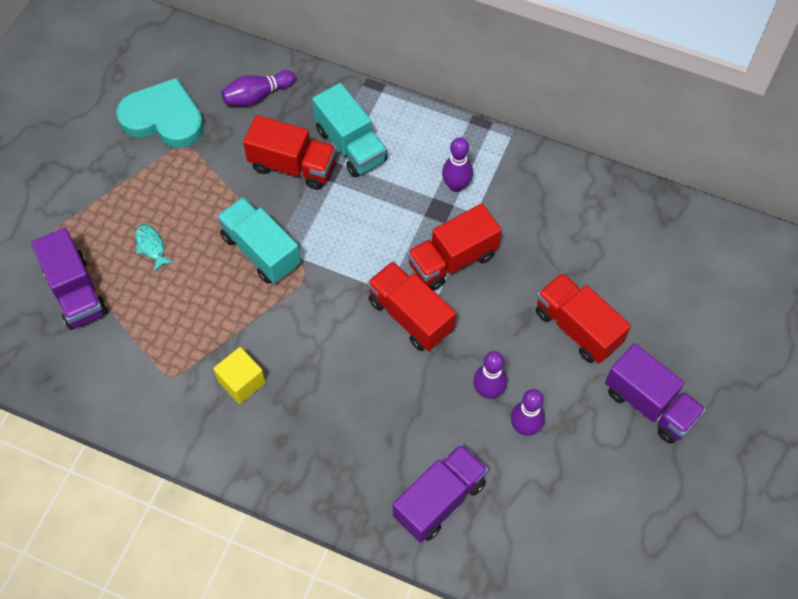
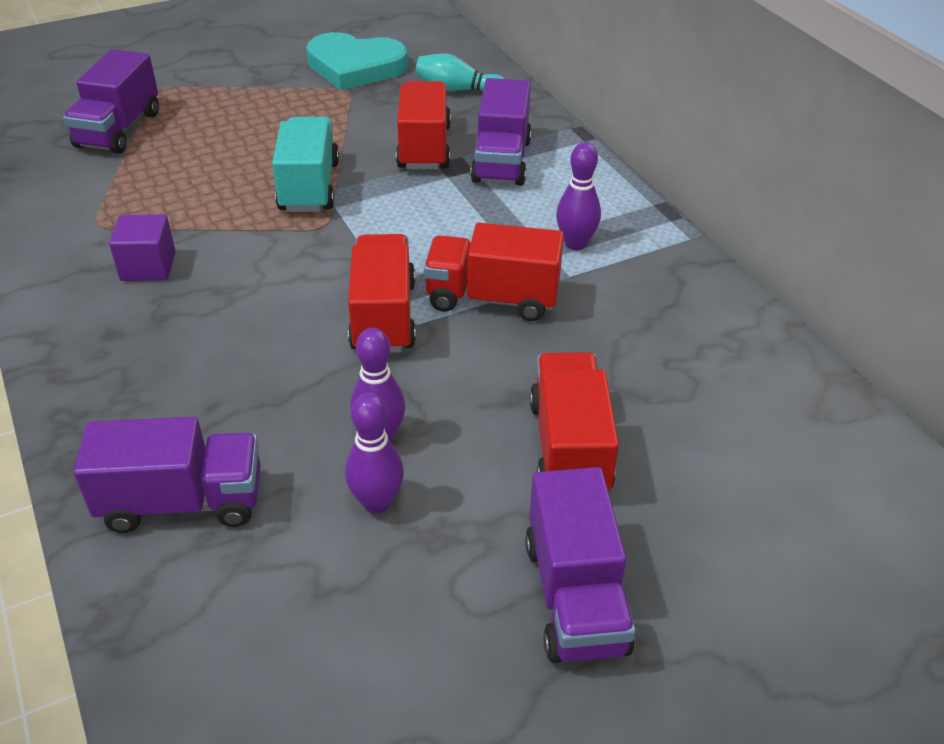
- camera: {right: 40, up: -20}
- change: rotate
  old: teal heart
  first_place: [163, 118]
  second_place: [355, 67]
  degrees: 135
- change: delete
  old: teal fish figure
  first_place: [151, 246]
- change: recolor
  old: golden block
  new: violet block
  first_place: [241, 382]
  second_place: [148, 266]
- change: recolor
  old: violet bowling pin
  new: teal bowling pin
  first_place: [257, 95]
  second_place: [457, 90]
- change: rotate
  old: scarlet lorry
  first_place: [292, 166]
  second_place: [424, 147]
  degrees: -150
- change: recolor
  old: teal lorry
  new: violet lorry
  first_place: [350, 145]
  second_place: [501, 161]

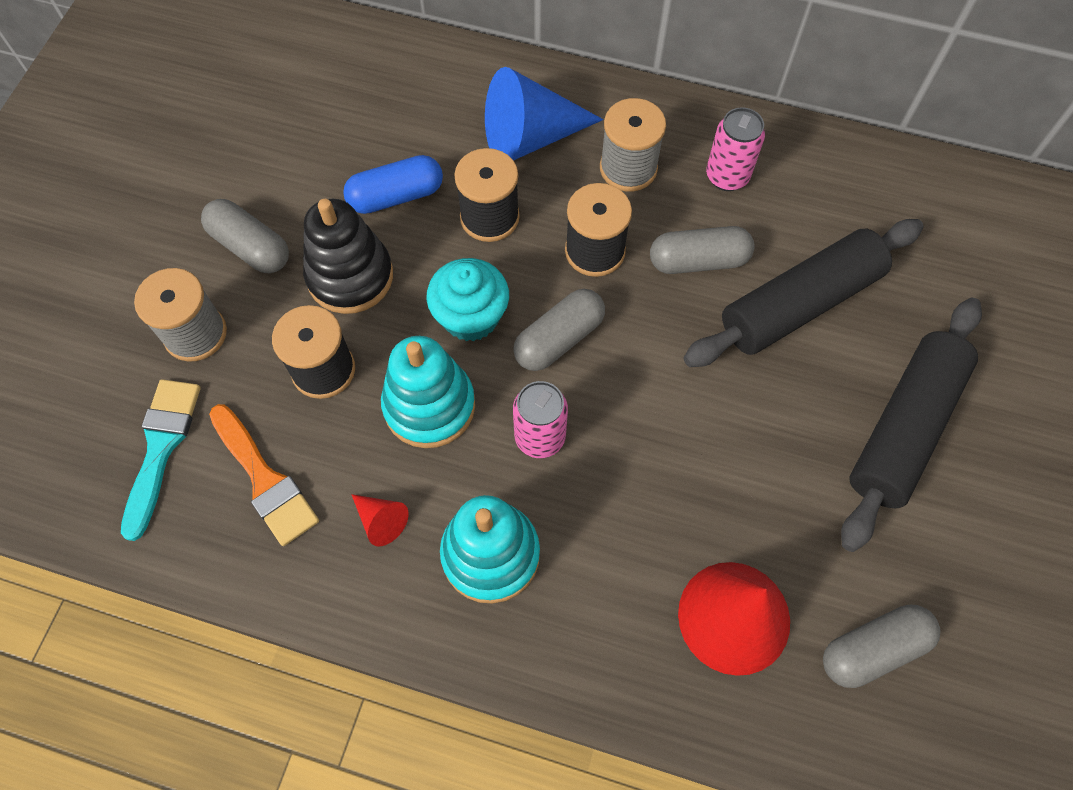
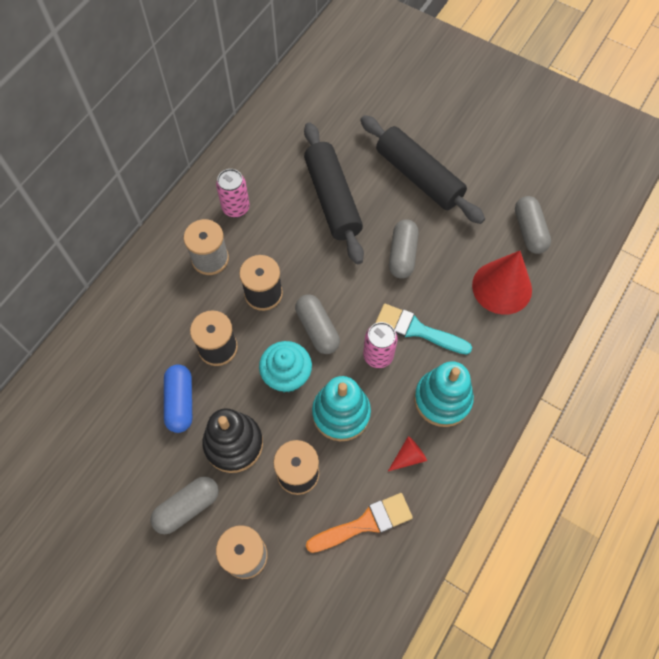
- camera: {right: -75, up: 0}
- change: move
  old: teal paintbrush
  first_place: [161, 447]
  second_place: [417, 330]
- change: delete
  old: cobalt cone shape
  first_place: [530, 137]
- change: move
  old: ash-grey capsule
  first_place: [698, 261]
  second_place: [402, 255]

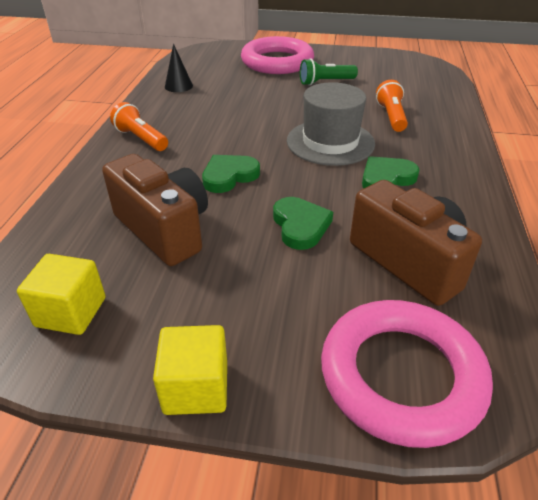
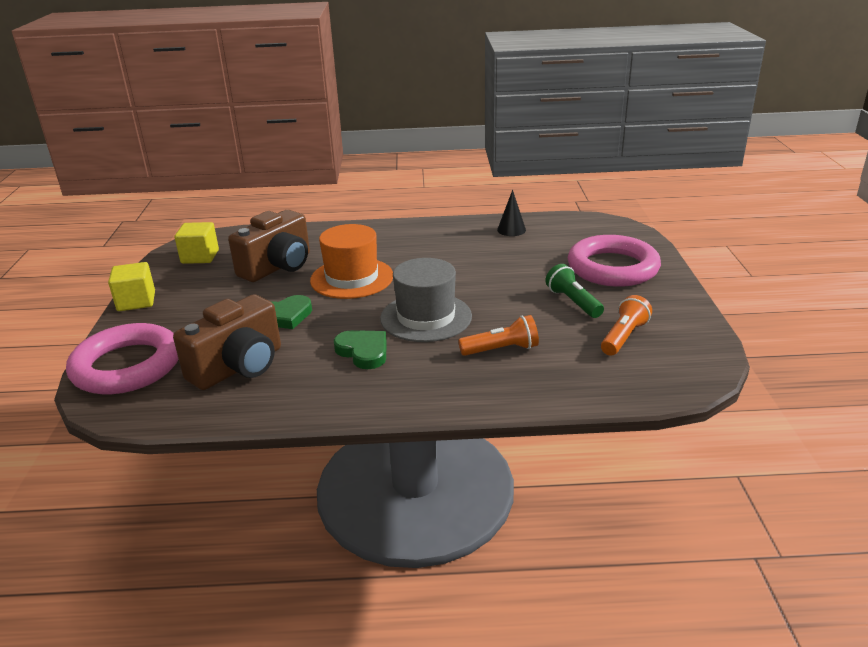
- camera: {right: 80, up: -10}
- change: move
  old: orange pocket torch
  first_place: [141, 139]
  second_place: [623, 337]
- change: replace
  old: emerald heart
  new: orange tall hat
  first_place: [229, 176]
  second_place: [352, 278]

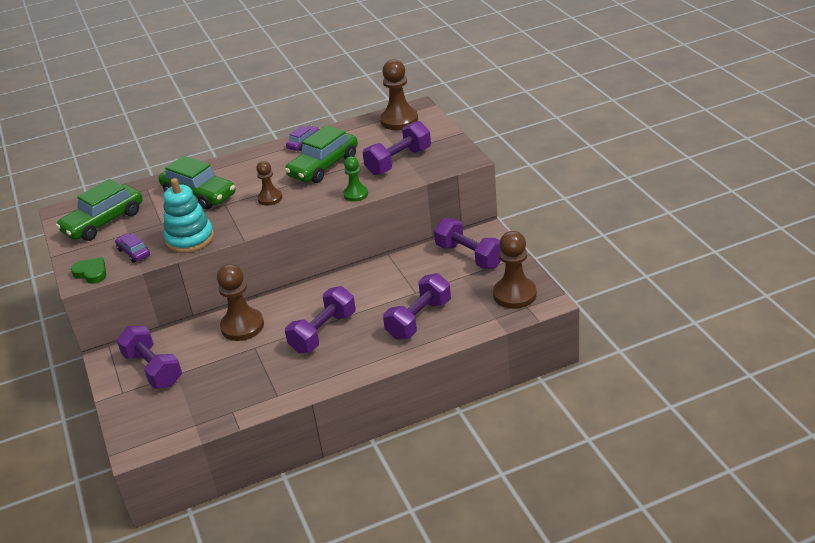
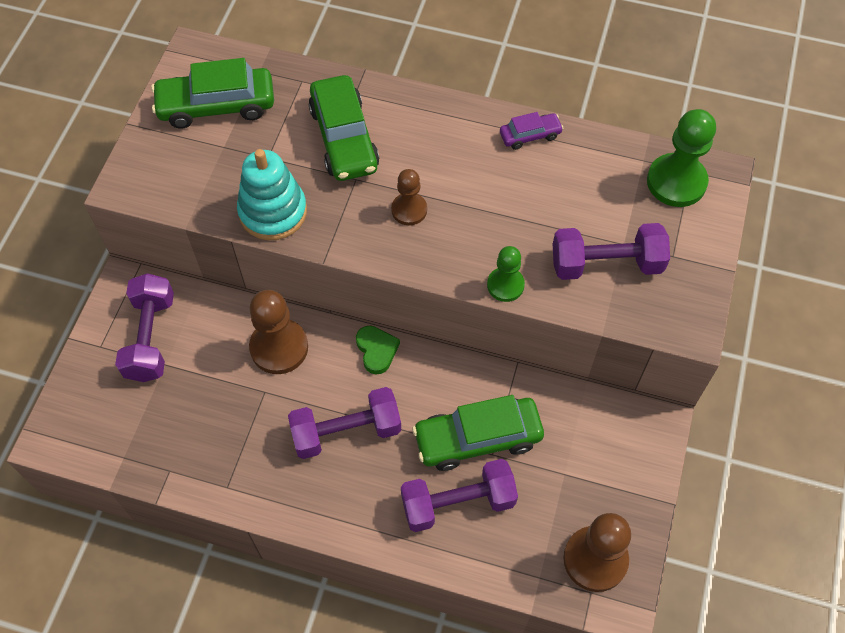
- camera: {right: 35, up: 25}
- change: move
  old: emerald heart
  first_place: [91, 273]
  second_place: [376, 350]
- change: delete
  old: violet car
  first_place: [134, 252]
- change: move
  old: emerald car
  first_place: [323, 166]
  second_place: [477, 438]
- change: recolor
  old: brown pawn
  new: emerald pawn
  first_place: [399, 120]
  second_place: [676, 182]
- change: delete
  old: violet hand weight
  first_place: [469, 256]

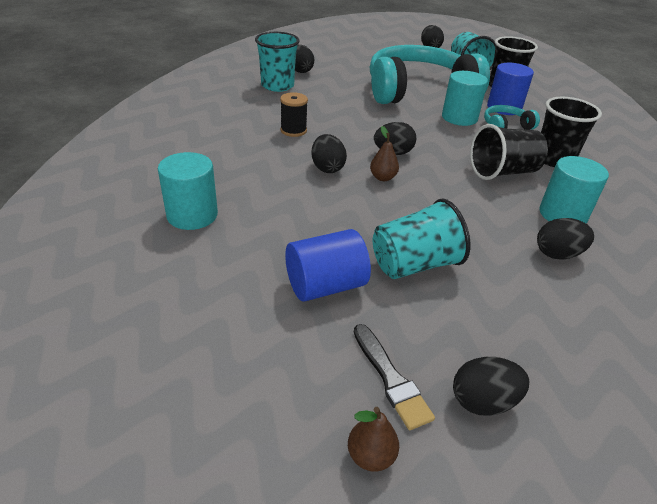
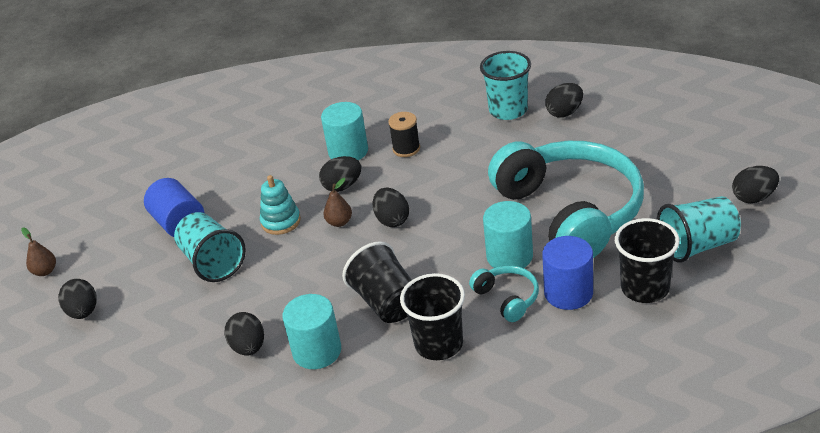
- camera: {right: 85, up: 0}
- change: move
  old: teal cylinder shape
  first_place: [192, 215]
  second_place: [348, 151]
- change: delete
  old: black paintbrush
  first_place: [391, 379]
- change: insert
  new: teal stacking rings
  second_place: [281, 221]

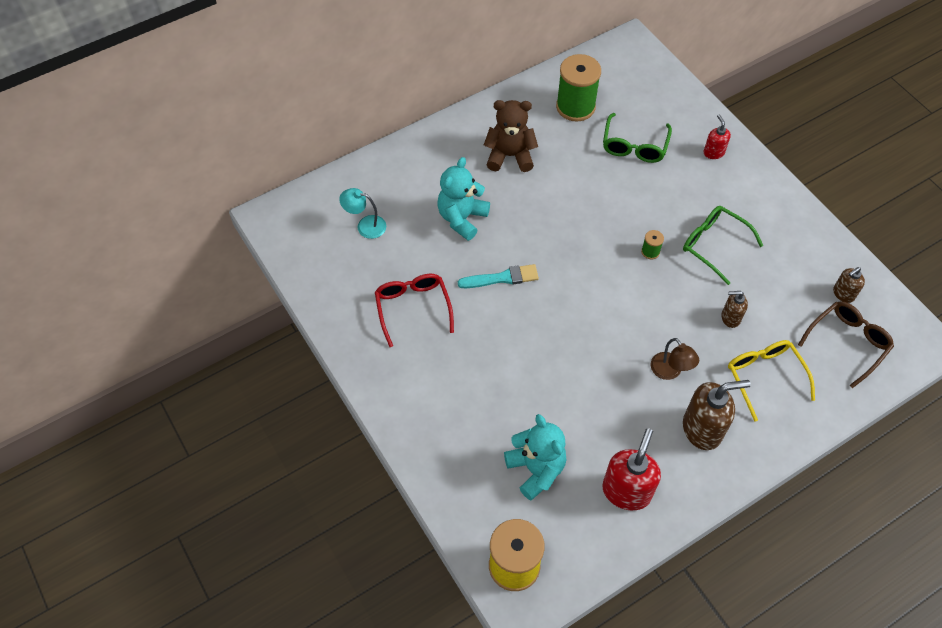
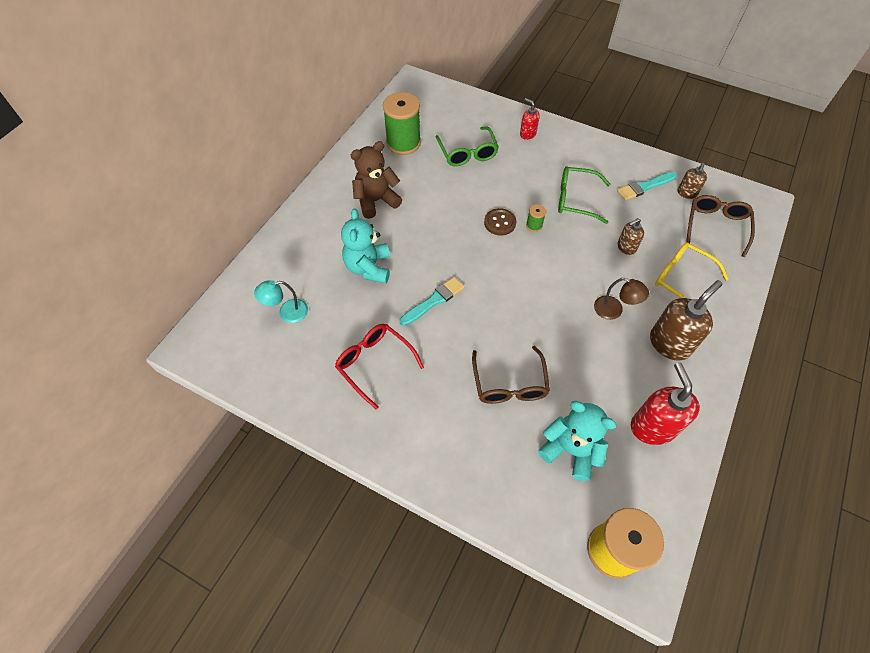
- camera: {right: -30, up: 0}
- change: insert
  new: brown glasses
  second_place: [509, 384]
- change: insert
  new: brown button
  second_place: [500, 223]
- change: insert
  new: teal paintbrush
  second_place: [644, 187]

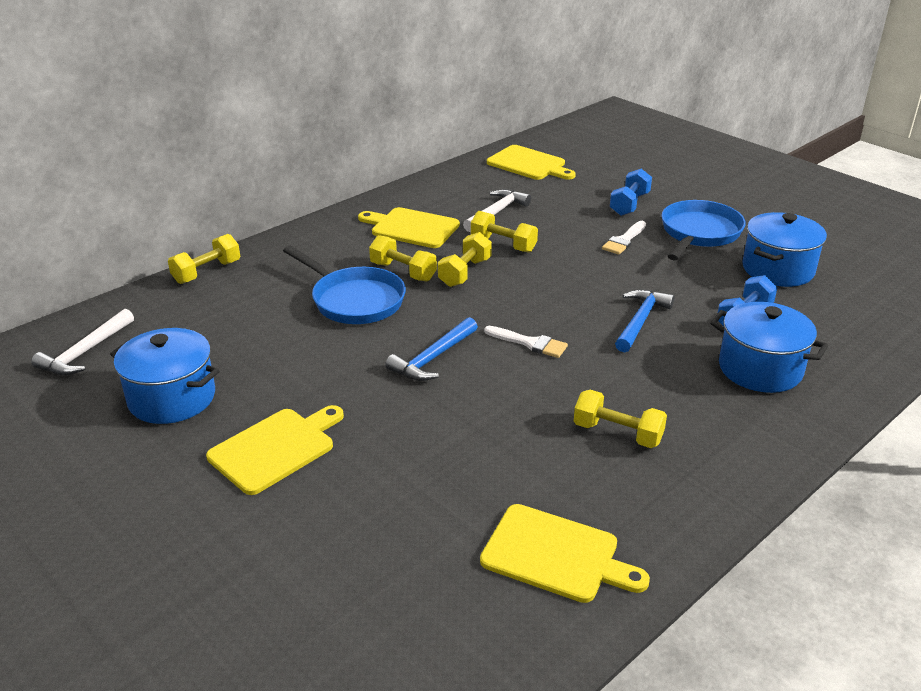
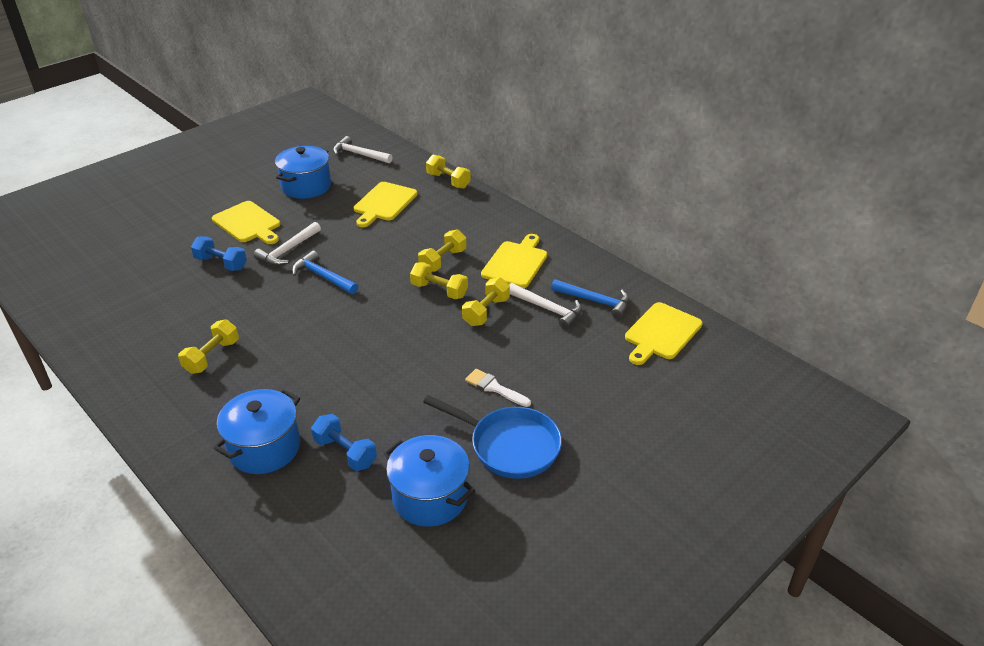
- camera: {right: 90, up: 5}
- change: delete
  old: cobalt skillet
  first_place: [354, 300]
- change: move
  old: golden bread board
  first_place: [556, 555]
  second_place: [384, 203]
- change: delete
  old: white paintbrush
  first_place: [529, 343]
- change: move
  old: cobalt hand weight
  first_place: [629, 204]
  second_place: [221, 263]
- change: move
  old: cobalt carpenter's hammer
  first_place: [640, 321]
  second_place: [595, 301]
- change: insert
  new: white carpenter's hammer
  second_place: [288, 250]

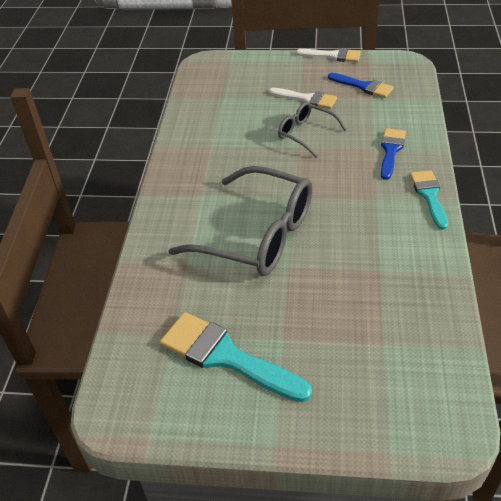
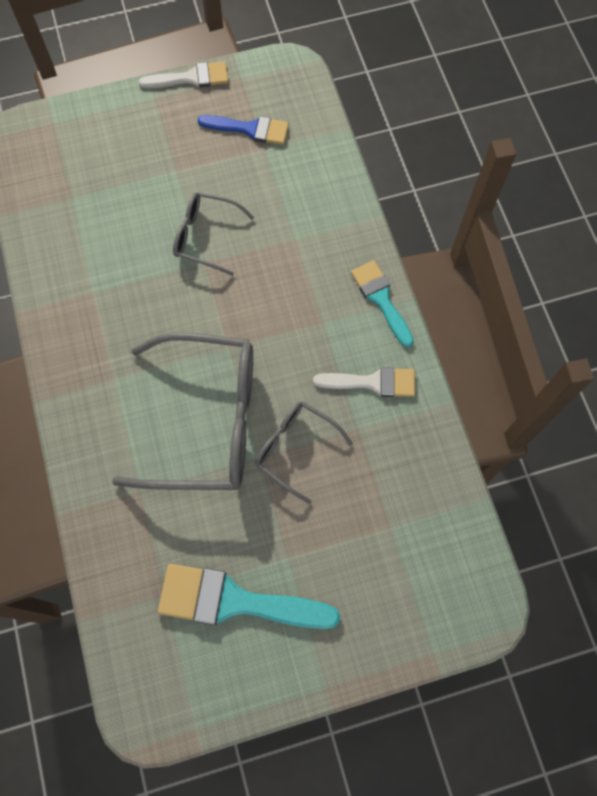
- camera: {right: -25, up: 25}
- change: move
  old: white paintbrush
  first_place: [307, 99]
  second_place: [372, 382]
- change: delete
  old: cobalt paintbrush
  first_place: [391, 150]
- change: insert
  new: ash-grey glasses
  second_place: [294, 448]

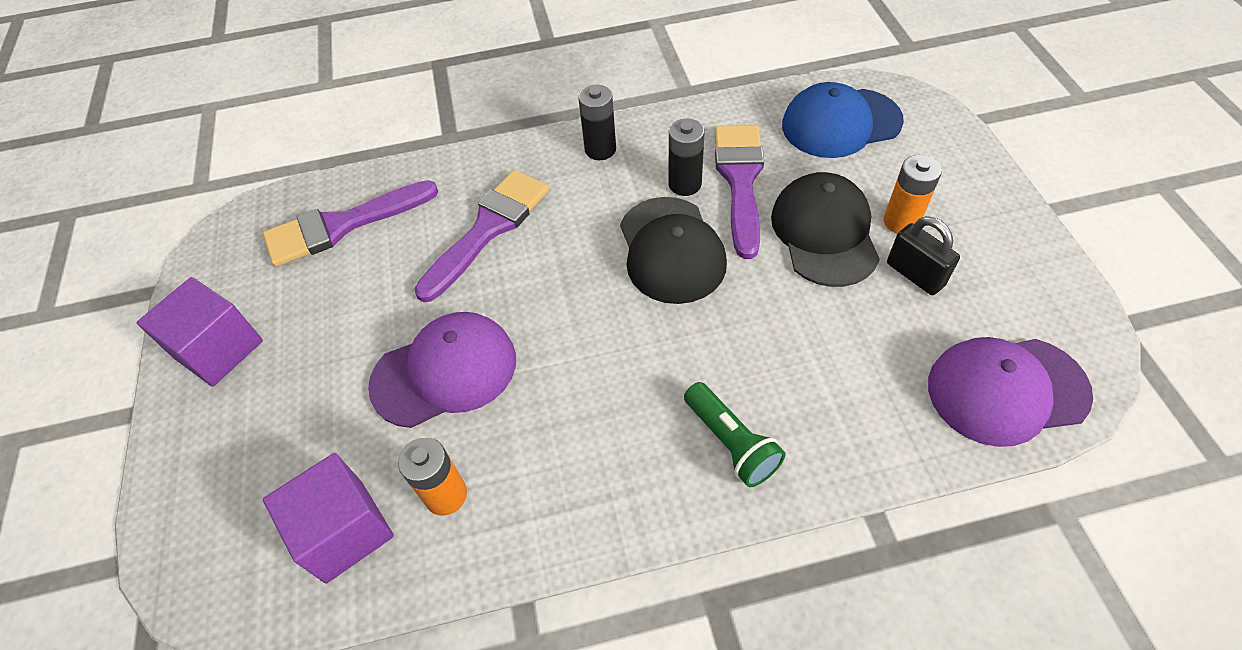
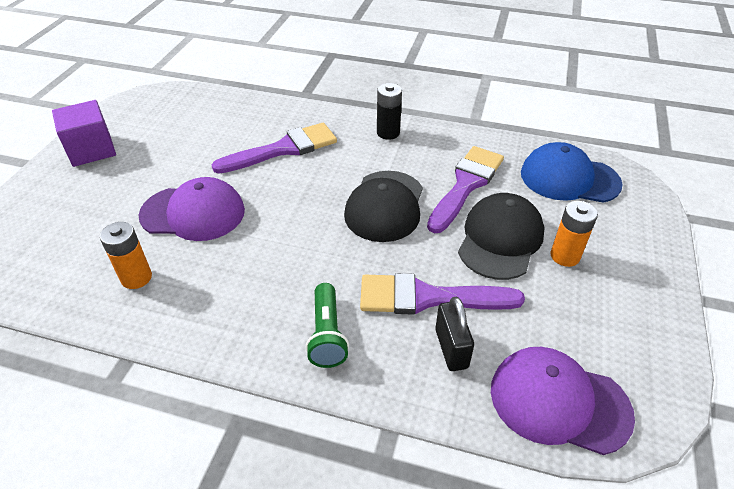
- camera: {right: 25, up: -10}
- change: move
  old: violet paintbrush
  first_place: [341, 226]
  second_place: [428, 297]
- change: delete
  old: violet block
  first_place: [344, 531]
- change: delete
  old: black AA battery
  first_place: [685, 184]
- change: move
  old: black padlock
  first_place: [915, 274]
  second_place: [451, 348]

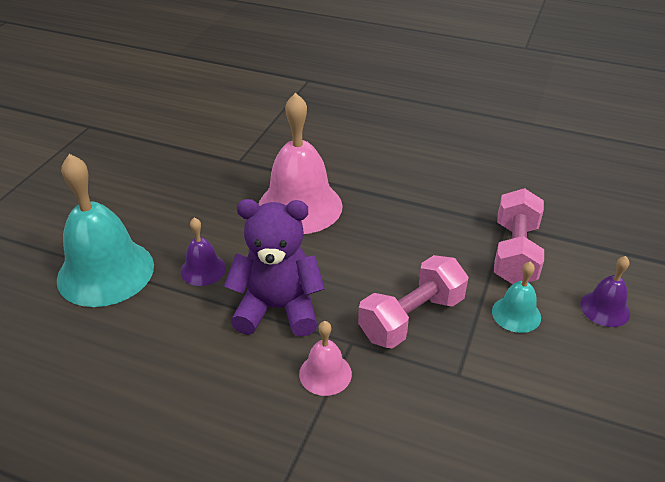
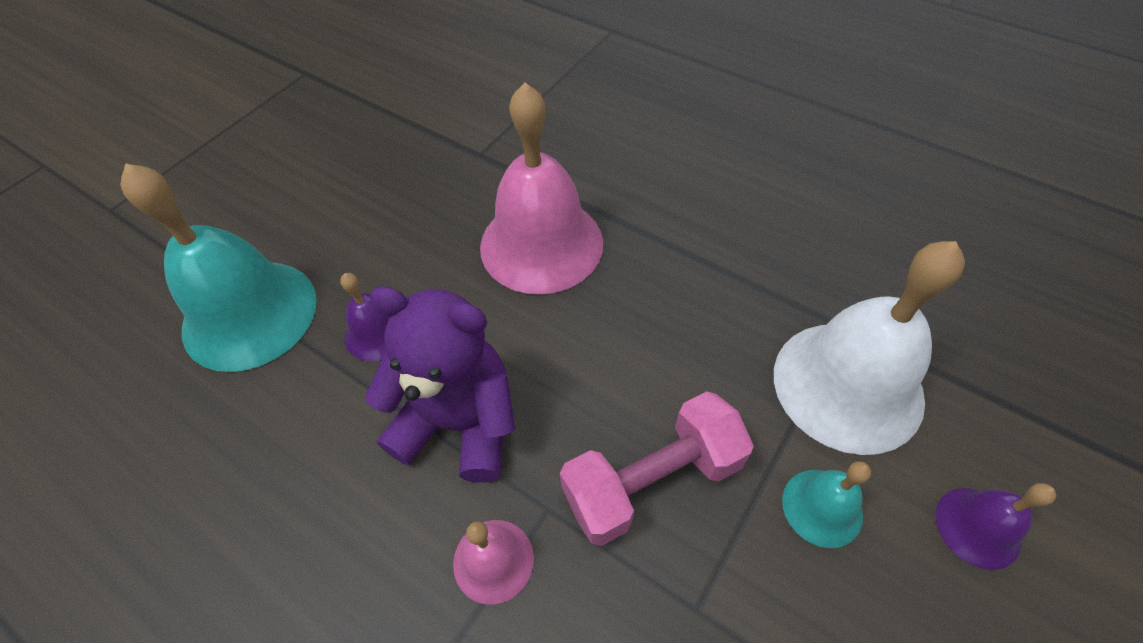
- camera: {right: 15, up: 15}
- change: replace
  old: rose-pink hand weight
  new: white bell
  first_place: [515, 253]
  second_place: [847, 385]

